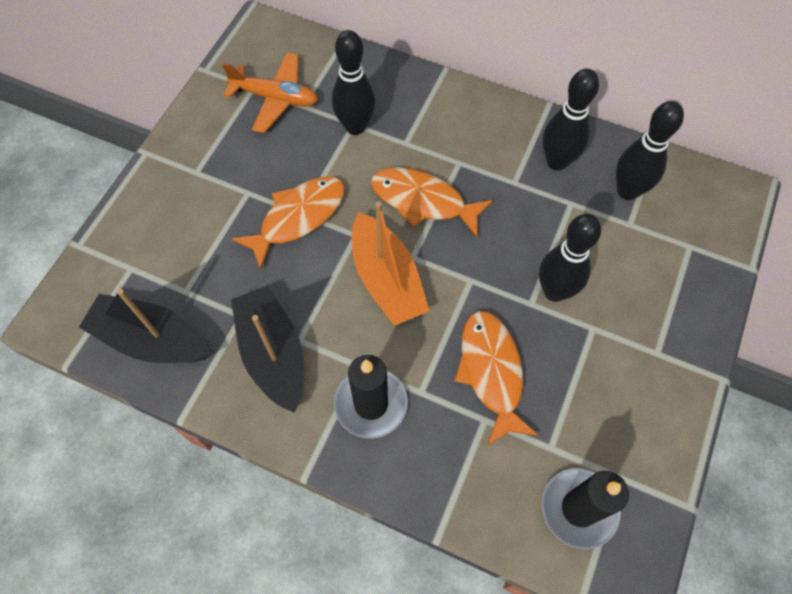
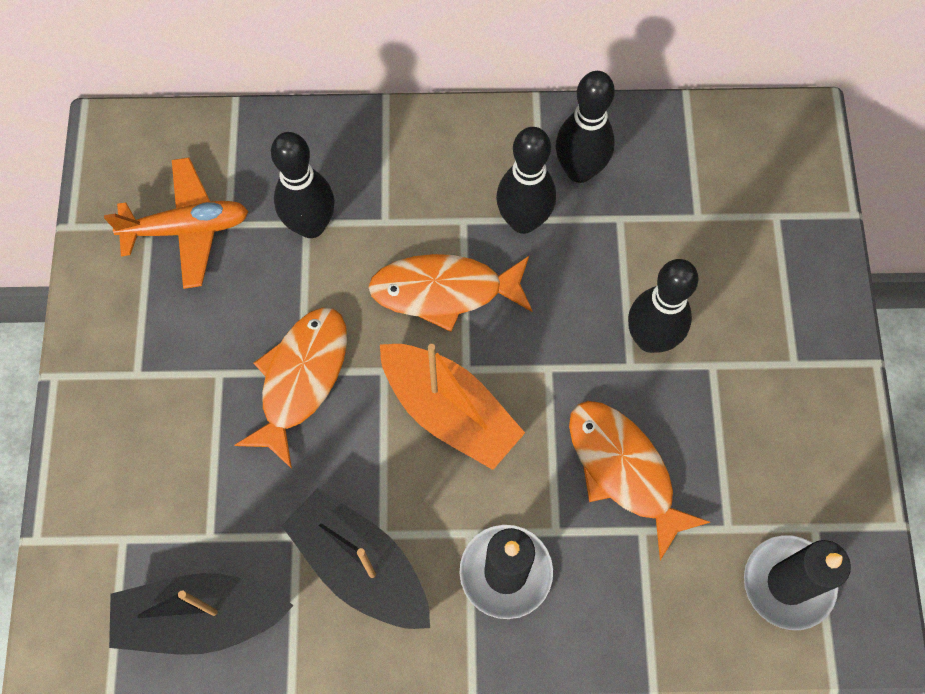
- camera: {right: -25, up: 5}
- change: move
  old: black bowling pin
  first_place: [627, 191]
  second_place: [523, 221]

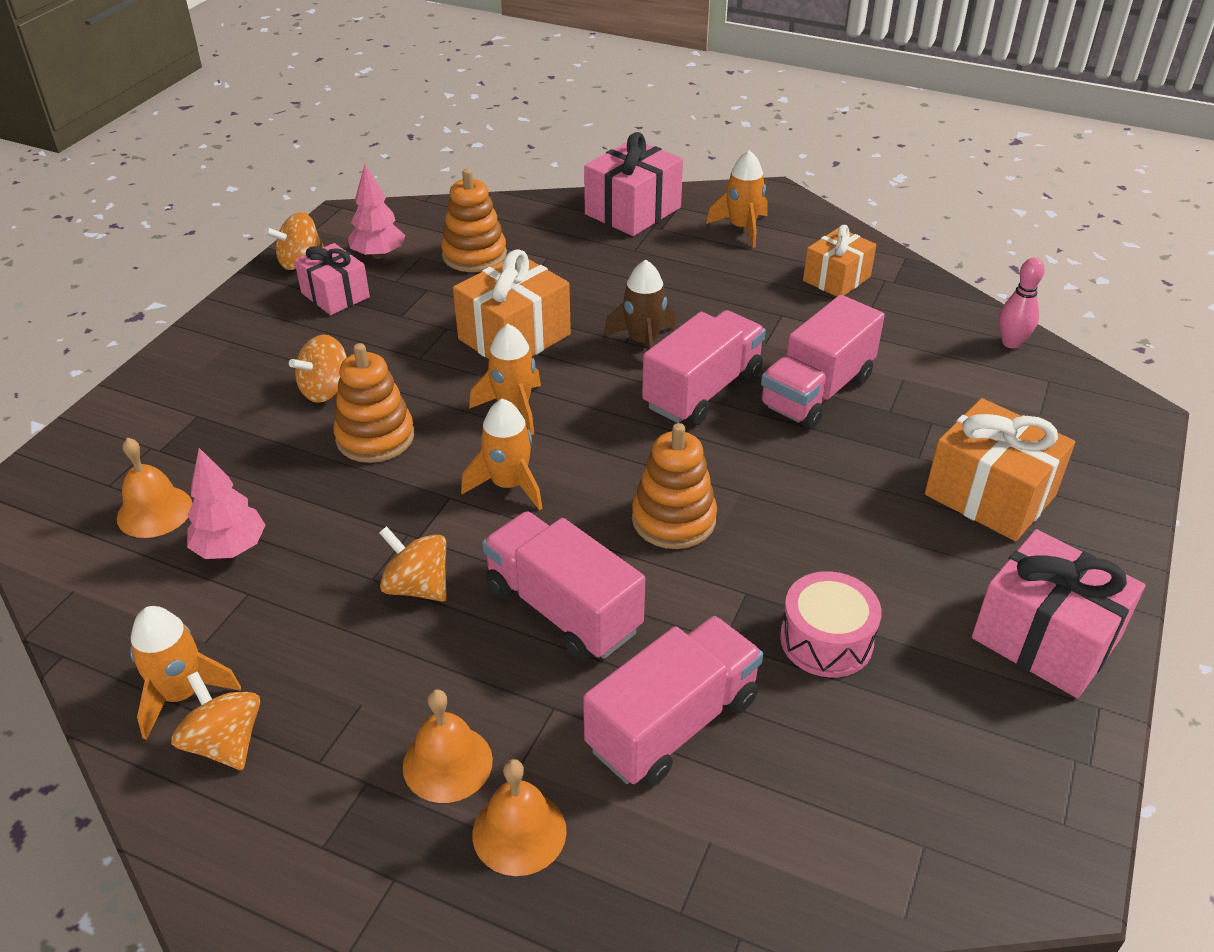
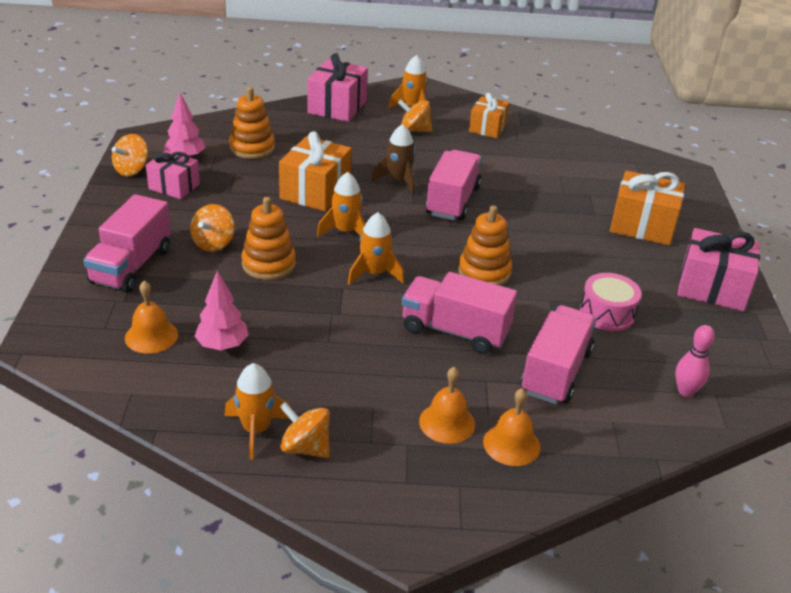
- camera: {right: -25, up: -5}
- change: move
  old: orange toy top
  first_place: [417, 587]
  second_place: [414, 130]
- change: move
  old: rose-pink lorry
  first_place: [816, 392]
  second_place: [131, 266]
- change: move
  old: rose-pink bowling pin
  first_place: [1011, 343]
  second_place: [685, 391]

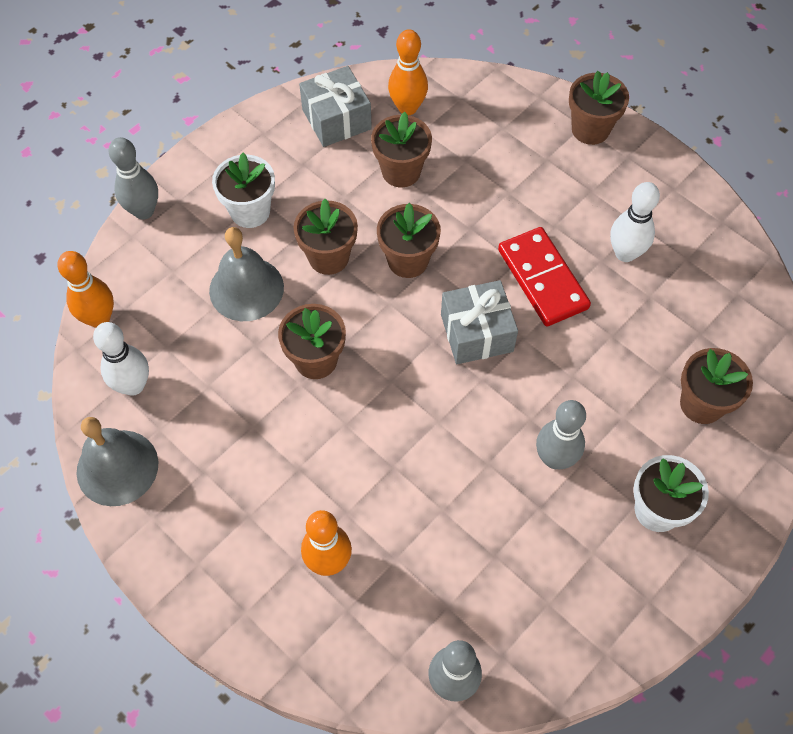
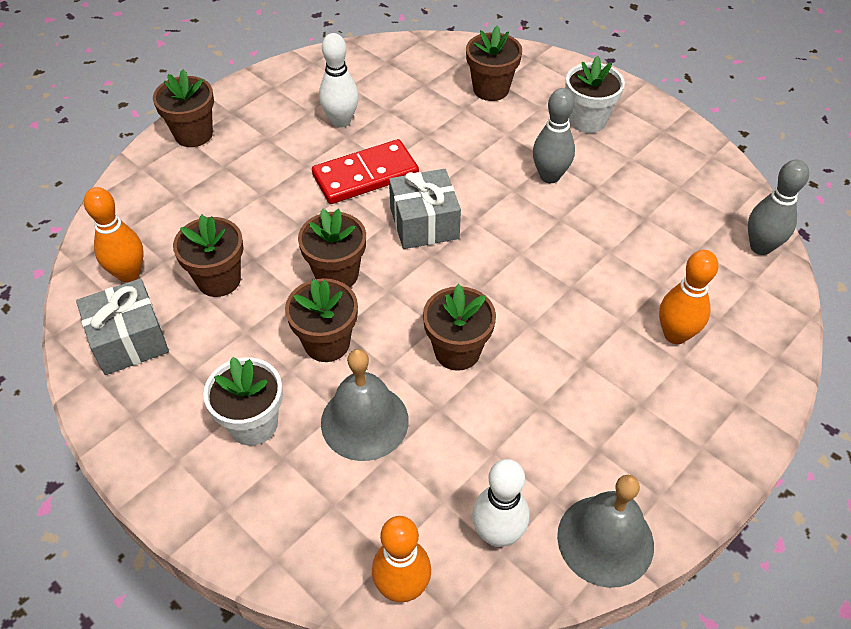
- camera: {right: -90, up: -10}
- change: delete
  old: ash-grey bowling pin
  first_place: [144, 211]

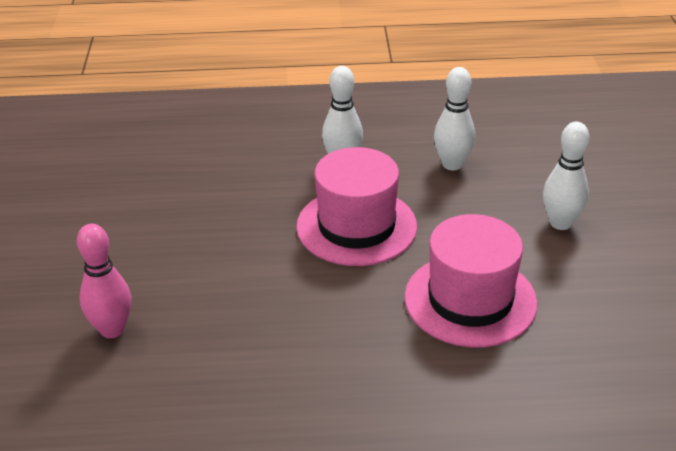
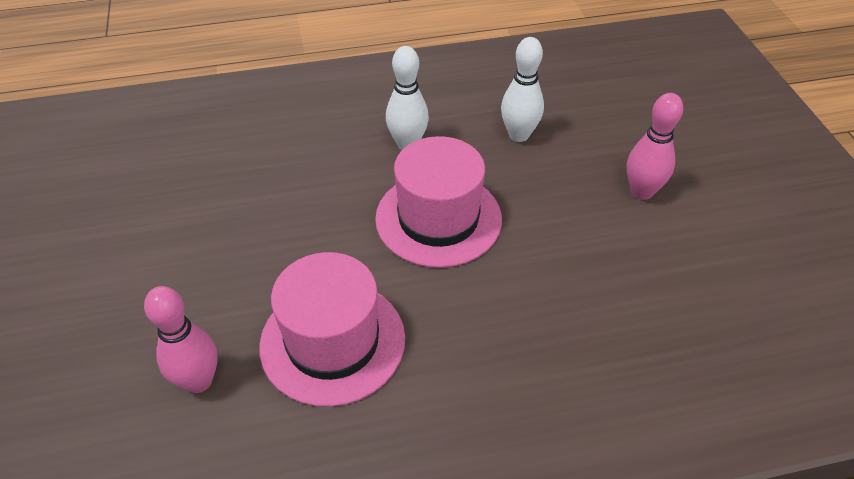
- camera: {right: -10, up: 10}
- change: move
  old: rose-pink tall hat
  first_place: [470, 300]
  second_place: [332, 341]
- change: recolor
  old: white bowling pin
  new: rose-pink bowling pin
  first_place: [560, 223]
  second_place: [641, 192]

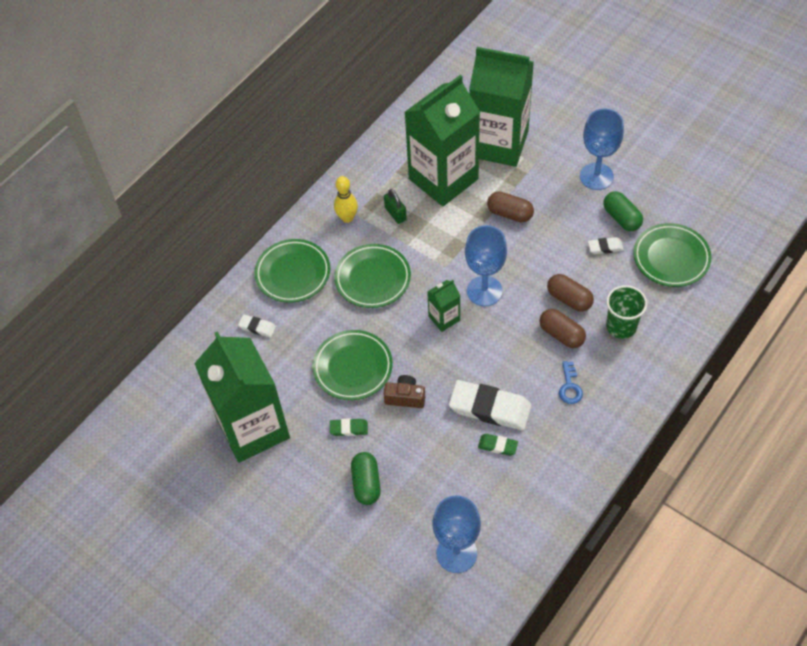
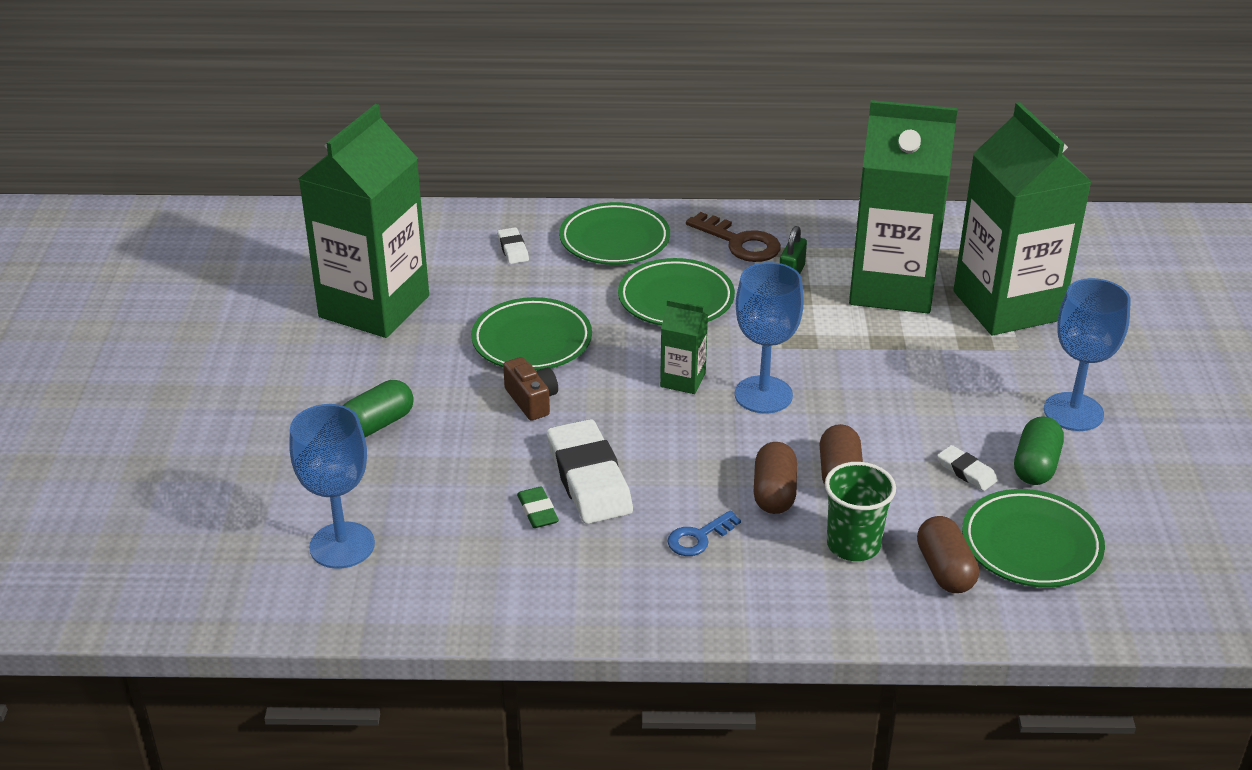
- camera: {right: 50, up: -20}
- change: delete
  old: emerald eraser
  first_place: [349, 428]
- change: replace
  old: golden bowling pin
  new: brown door key
  first_place: [347, 218]
  second_place: [740, 242]
- change: move
  old: brown capsule
  first_place: [510, 214]
  second_place: [945, 570]

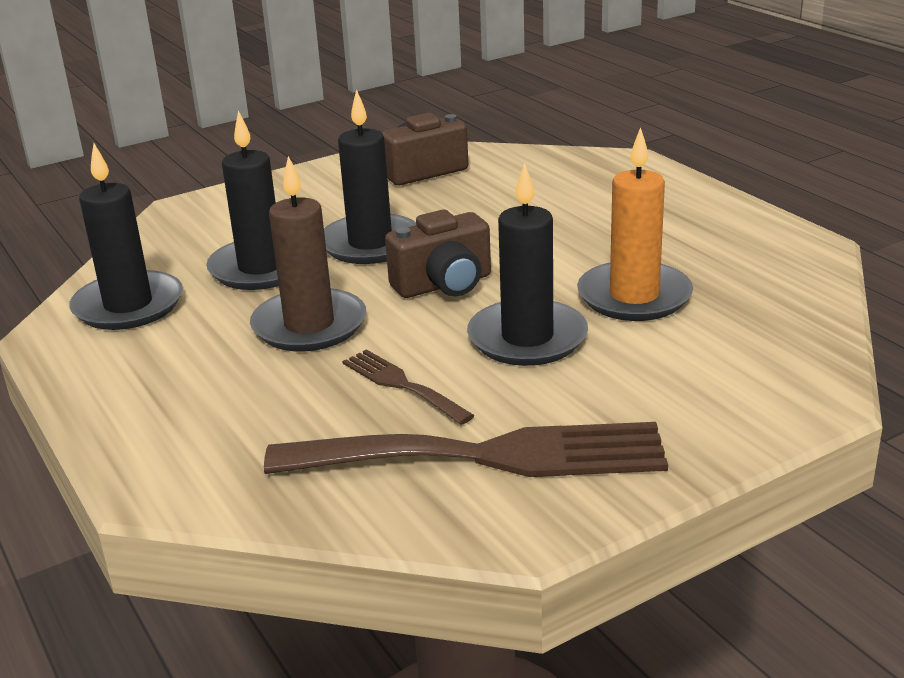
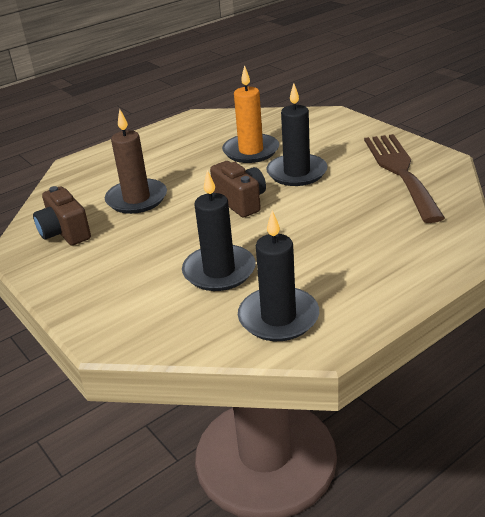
- camera: {right: -95, up: 5}
- change: move
  old: brown wax candle
  first_place: [309, 325]
  second_place: [136, 199]
- change: delete
  old: black wax candle
  first_place: [370, 244]
- change: delete
  old: brown dinner fork
  first_place: [401, 385]

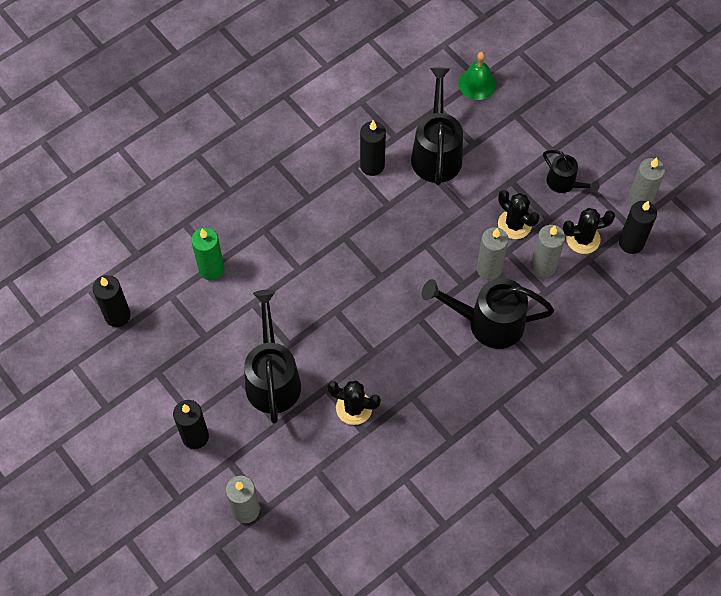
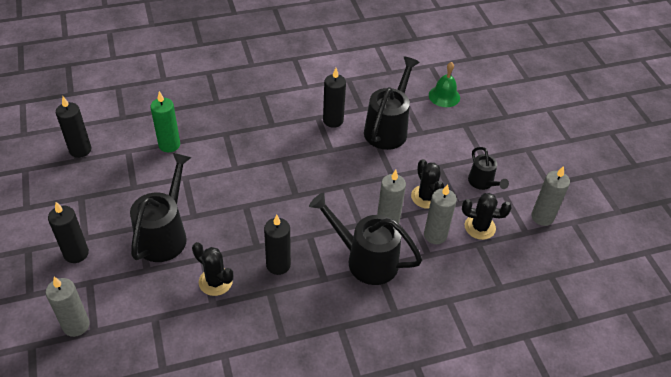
- camera: {right: 20, up: -15}
- change: move
  old: black wax candle
  first_place: [631, 243]
  second_place: [278, 265]

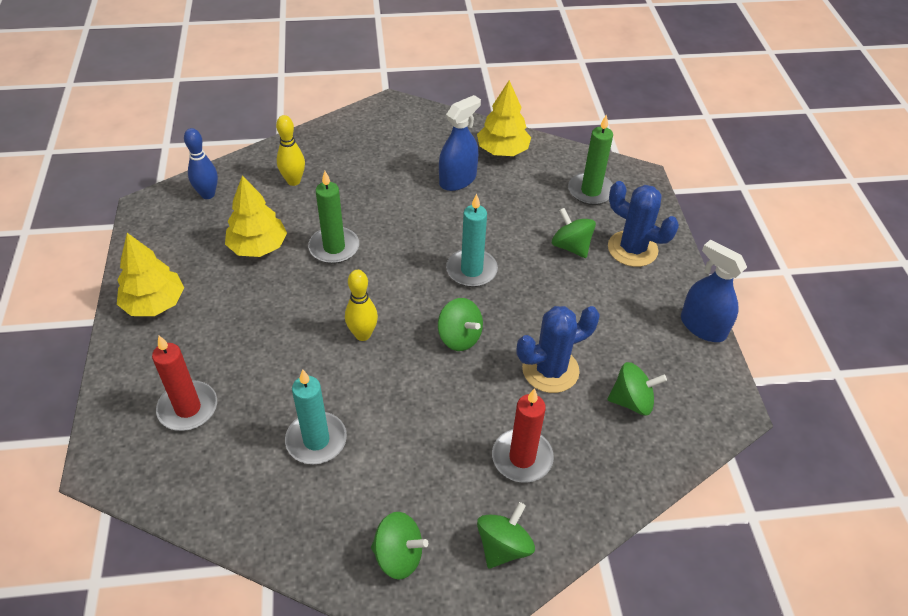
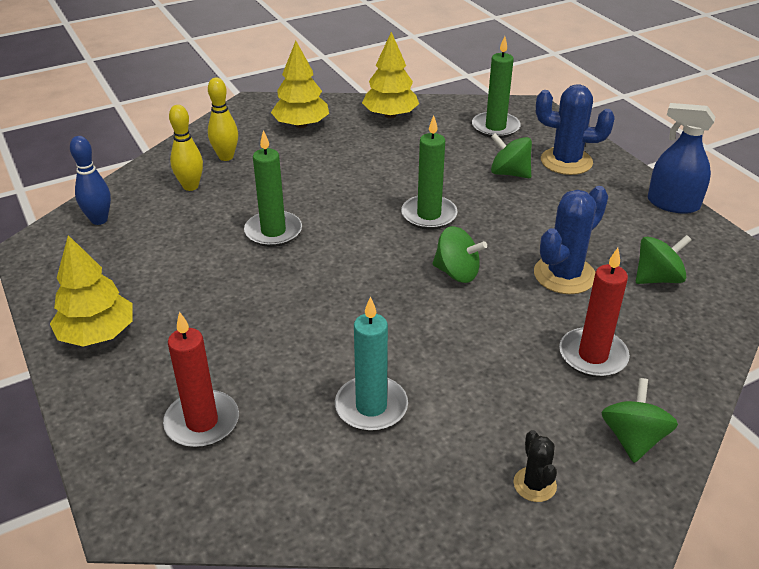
- camera: {right: -20, up: -10}
- change: move
  old: golden toy tree
  first_place: [258, 247]
  second_place: [301, 125]
- change: move
  old: golden bowling pin
  first_place: [363, 334]
  second_place: [226, 157]
- change: replace
  old: emerald toy top
  new: black prickly plant
  first_place: [398, 556]
  second_place: [534, 484]
- change: delete
  old: cobalt spray cleaner
  first_place: [457, 180]
- change: recolor
  old: teal wax candle
  new: emerald wax candle
  first_place: [471, 270]
  second_place: [429, 215]

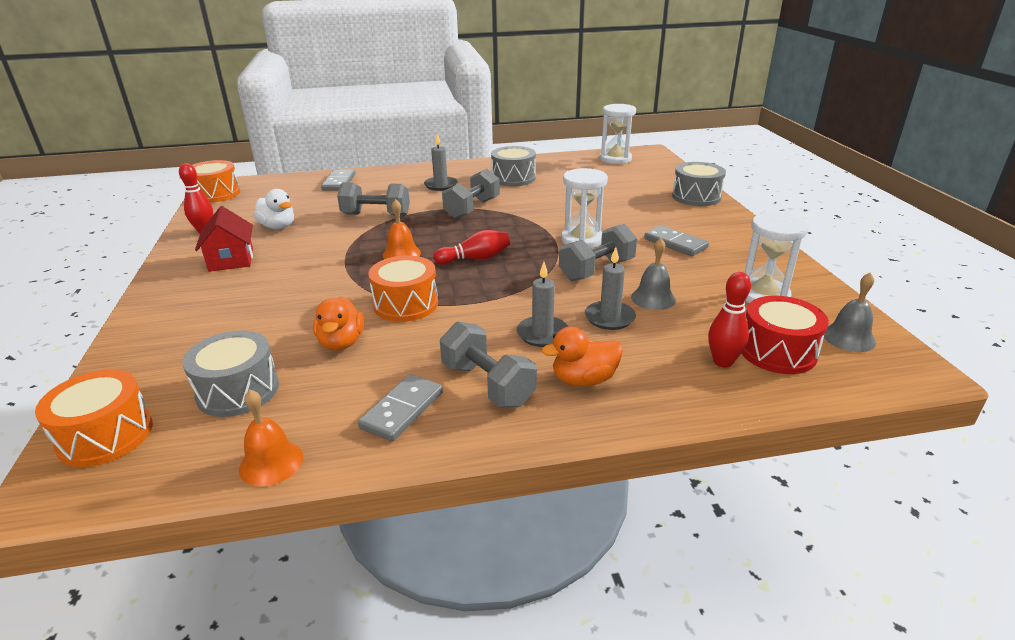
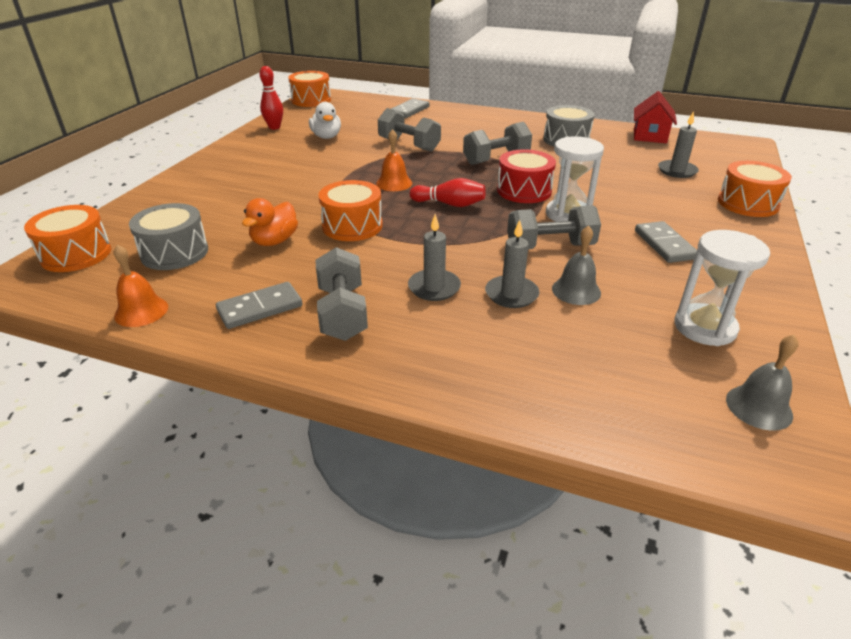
- camera: {right: 30, up: 5}
- change: move
  old: scarlet cottage
  first_place: [231, 260]
  second_place: [650, 136]
- change: move
  old: ash-grey wax candle
  first_place: [441, 185]
  second_place: [677, 171]
- change: delete
  old: orange toy duck
  first_place: [584, 380]
- change: delete
  old: white sand timer
  first_place: [615, 159]
- change: recolor
  old: ash-grey toy drum
  new: orange toy drum
  first_place: [696, 197]
  second_place: [747, 203]
- change: delete
  old: scarlet bowling pin
  first_place: [723, 362]
- change: move
  old: scarlet toy drum
  first_place: [777, 351]
  second_place: [524, 191]

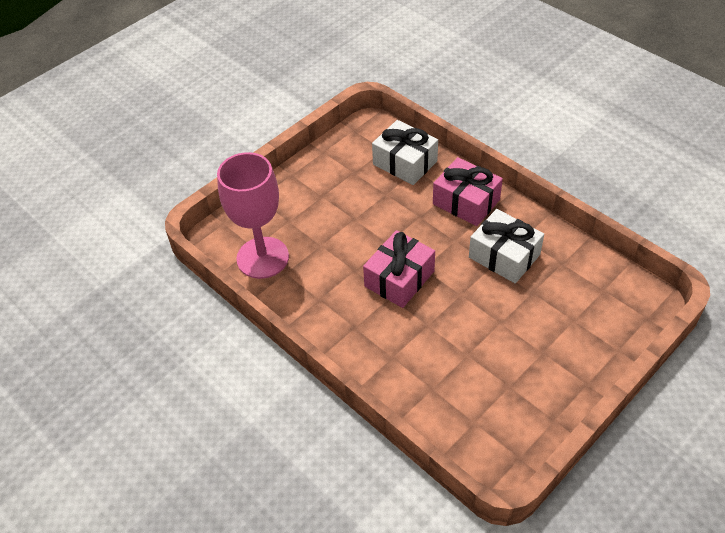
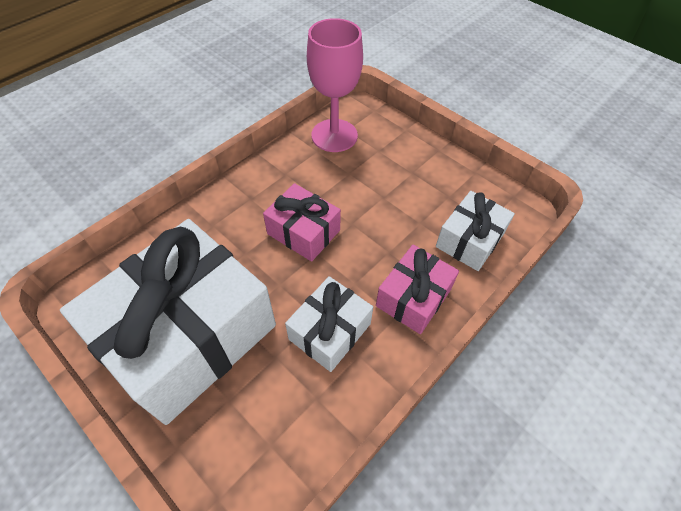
- camera: {right: 85, up: 5}
- change: insert
  new: white wrapped gift
  second_place: [189, 335]

